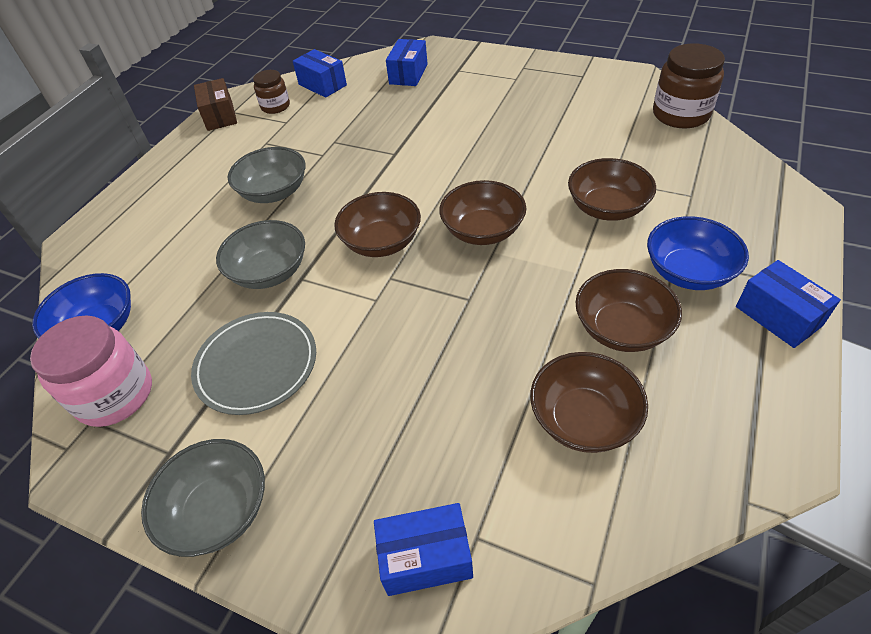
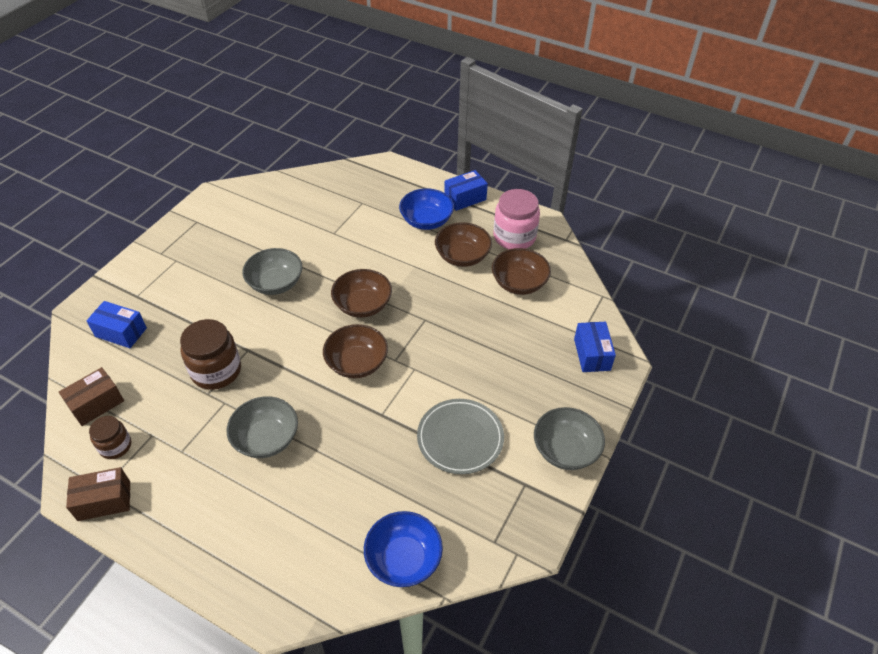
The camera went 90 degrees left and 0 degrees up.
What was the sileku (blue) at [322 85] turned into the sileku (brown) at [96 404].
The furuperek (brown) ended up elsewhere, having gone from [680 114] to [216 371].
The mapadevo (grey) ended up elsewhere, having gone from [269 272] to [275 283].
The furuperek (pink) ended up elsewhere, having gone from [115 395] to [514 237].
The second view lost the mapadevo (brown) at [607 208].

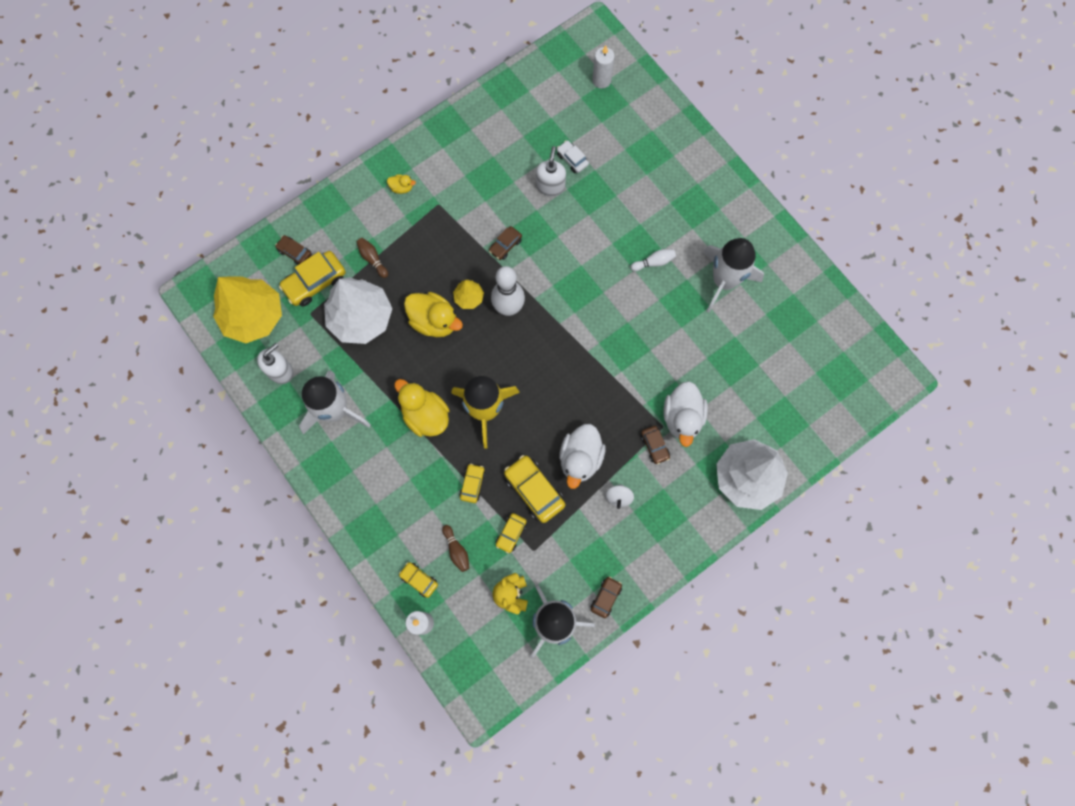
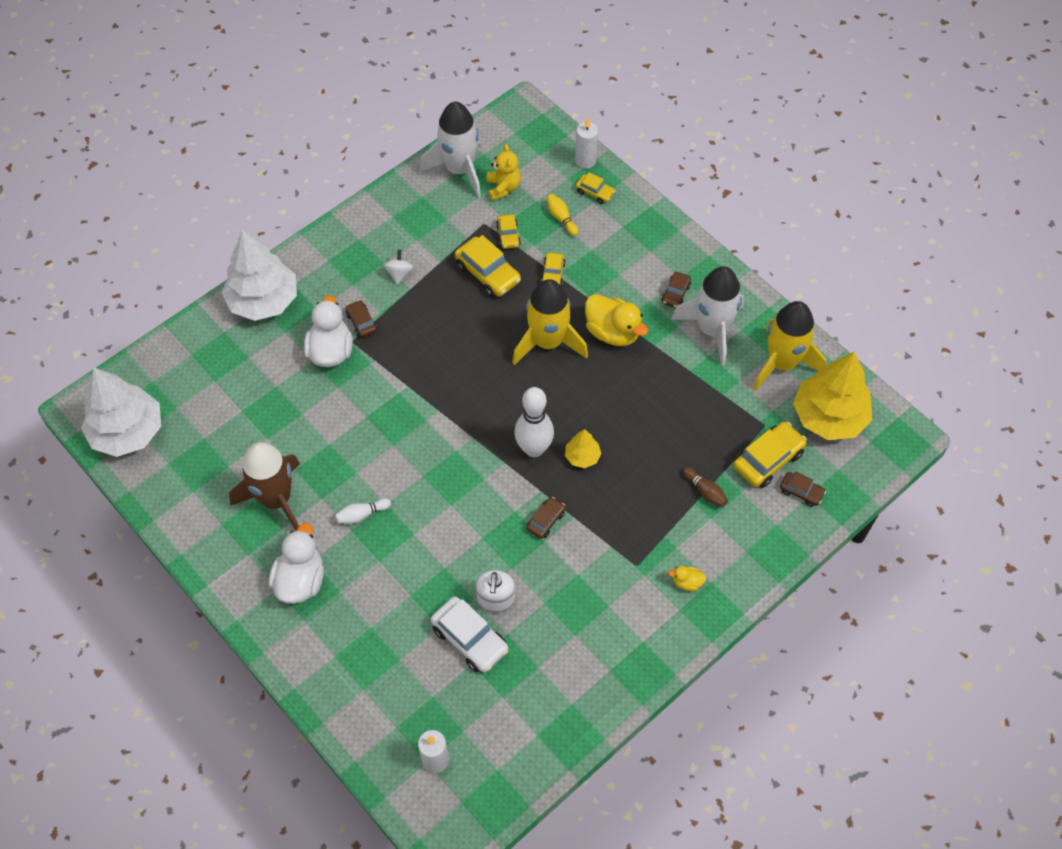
The camera went 175 degrees right and 15 degrees down.
The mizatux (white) ended up elsewhere, having gone from [361 318] to [128 432].
What was the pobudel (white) at [724 281] turned into the pobudel (brown) at [276 499].
The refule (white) ended up elsewhere, having gone from [580 459] to [300 580].
The size of the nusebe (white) at [572 159] changed by a factor of 1.77.
The nusebe (yellow) at [511 533] ended up facing another way, 150 degrees clockwise from before.
What was the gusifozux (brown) at [456 550] turned into the gusifozux (yellow) at [561 218].
The nusebe (brown) ended up elsewhere, having gone from [606 597] to [675 293].
Where the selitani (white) stood at [280 371], the pobudel (yellow) came to stand at [782 363].
The second view lost the refule (yellow) at [434 321].

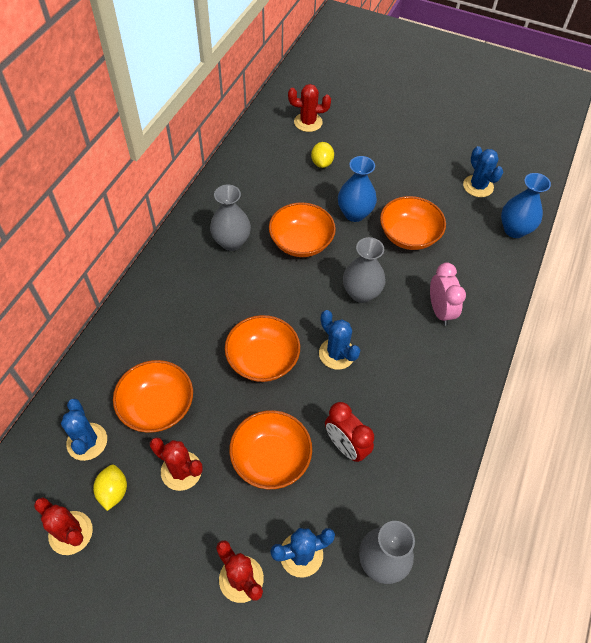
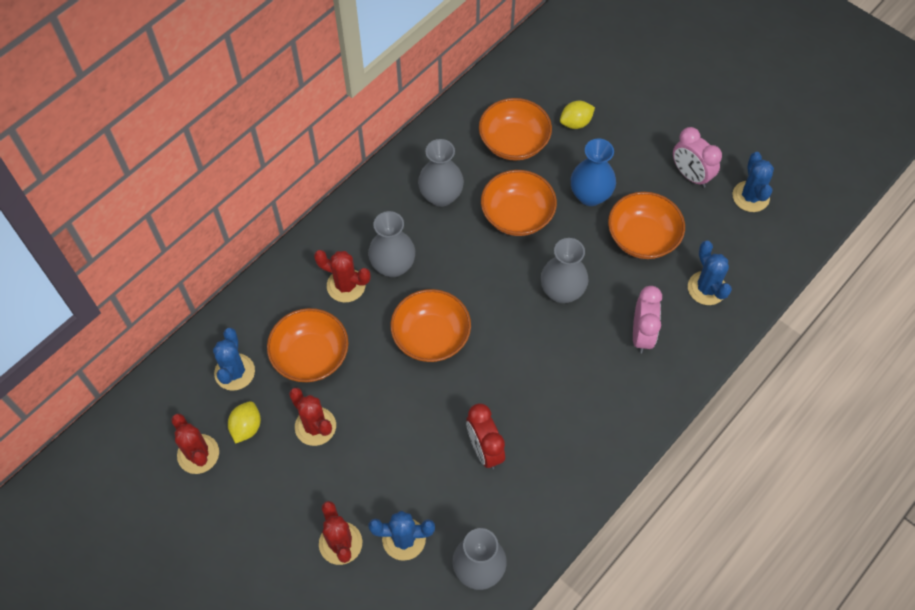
The camera went 20 degrees right and 5 degrees up.
The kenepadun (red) ended up elsewhere, having gone from [308 122] to [346 285].
The second view gained the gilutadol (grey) at [393 266].
The mapadevo (orange) ended up elsewhere, having gone from [271 458] to [514 142].
The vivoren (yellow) at [322 163] ended up facing another way, 45 degrees clockwise from before.
The second view gained the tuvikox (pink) at [690 175].
The kenepadun (blue) ended up elsewhere, having gone from [337 354] to [706 288].
The second view lost the gilutadol (blue) at [514 230].

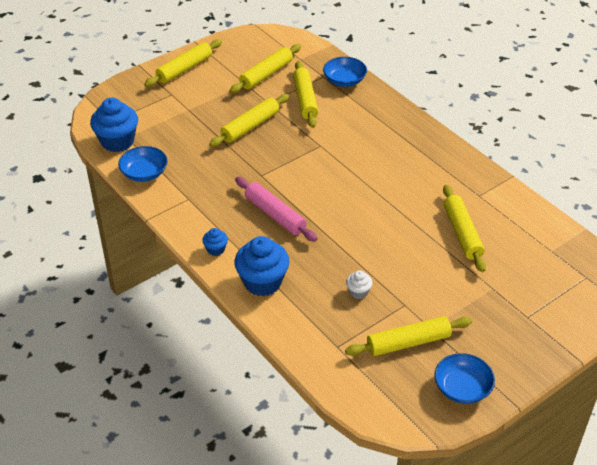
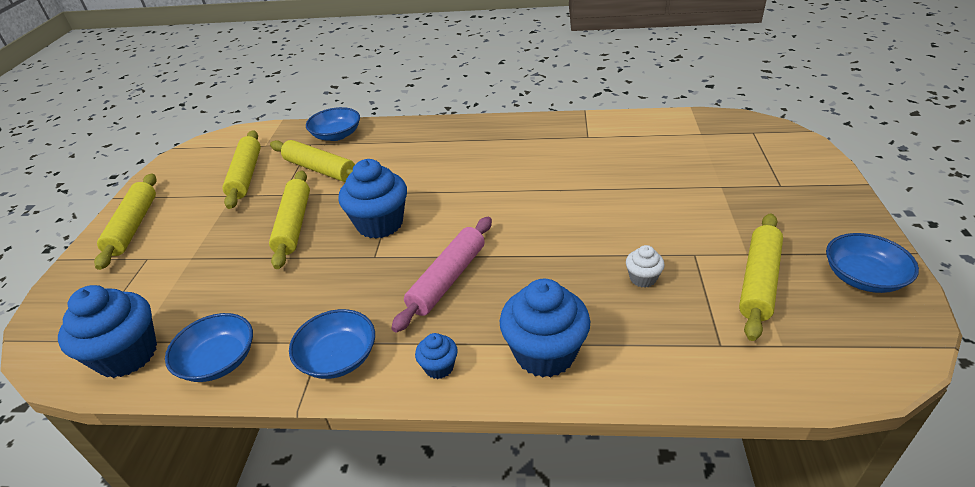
The camera went 45 degrees left and 5 degrees down.
The second view gained the mapadevo (blue) at [338 357].
The second view gained the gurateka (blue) at [380 224].
The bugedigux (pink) at [275 215] ended up facing another way, 60 degrees counterclockwise from before.
The second view lost the bugedigux (yellow) at [462 233].

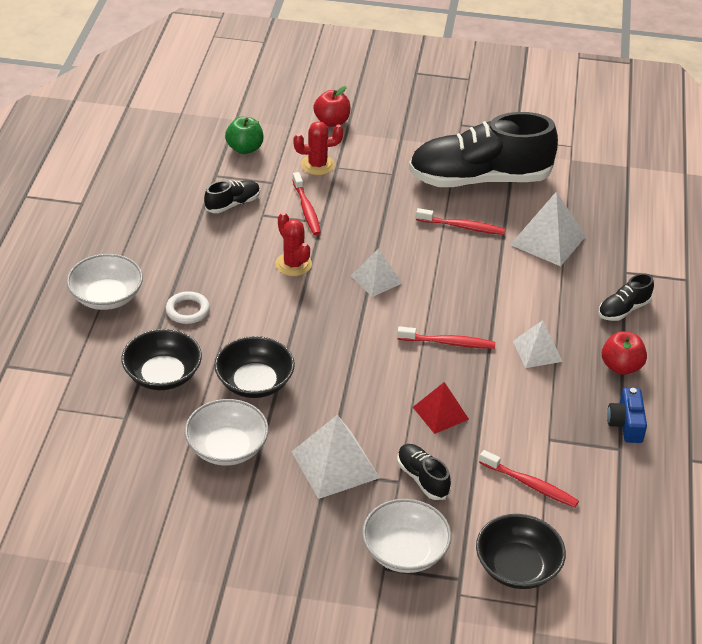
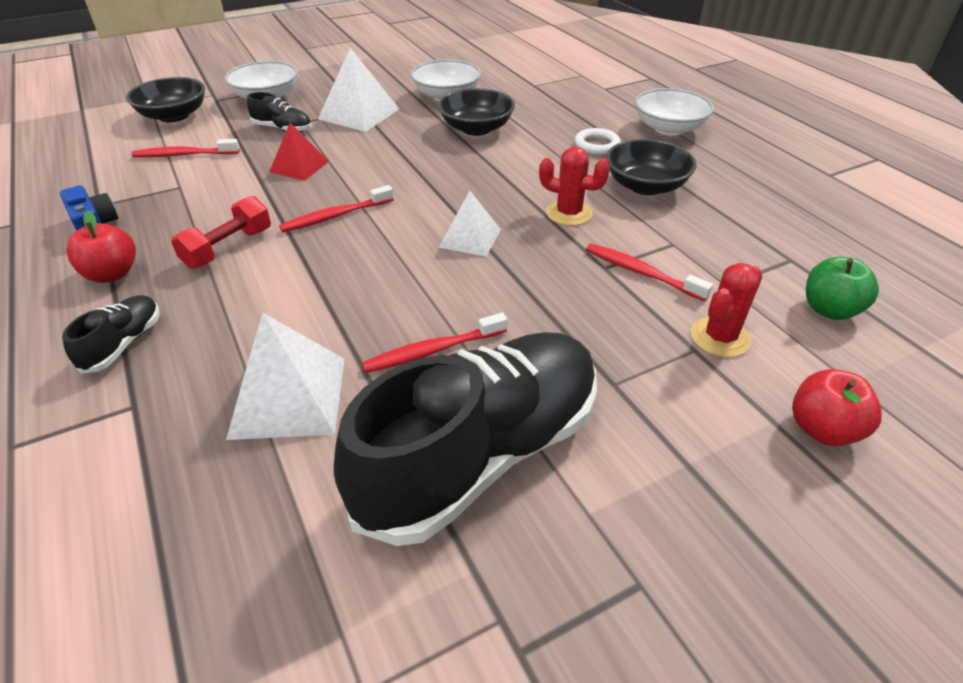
The camera went 145 degrees right and 0 degrees up.
Where the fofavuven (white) stood at [537 351], the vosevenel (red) came to stand at [228 248].
The mapadevo (black) ended up elsewhere, having gone from [163 375] to [645 186].
The second view lost the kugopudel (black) at [232 204].

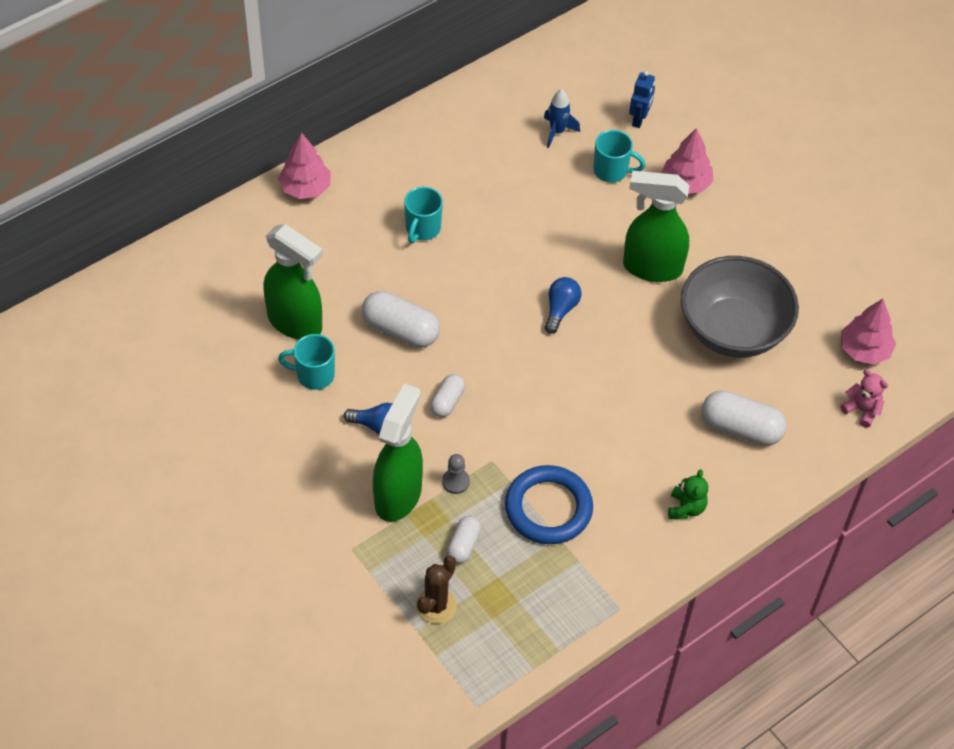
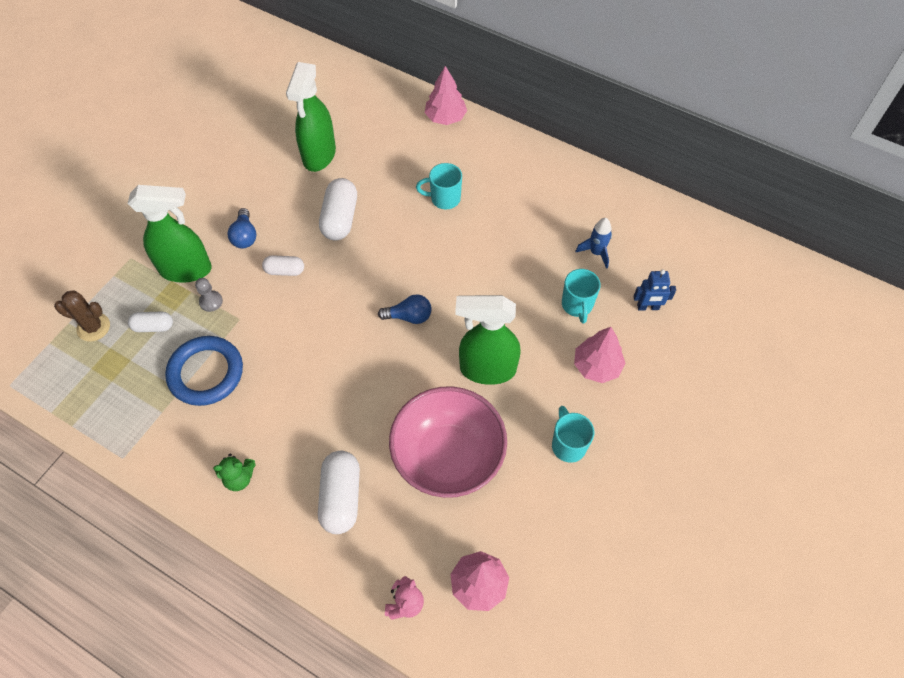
The camera went 70 degrees right and 5 degrees up.
What was the mapadevo (grey) at [732 330] turned into the mapadevo (pink) at [448 457].
The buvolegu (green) at [651 268] ended up facing another way, 75 degrees counterclockwise from before.
The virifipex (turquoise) ended up elsewhere, having gone from [314 375] to [568 445].

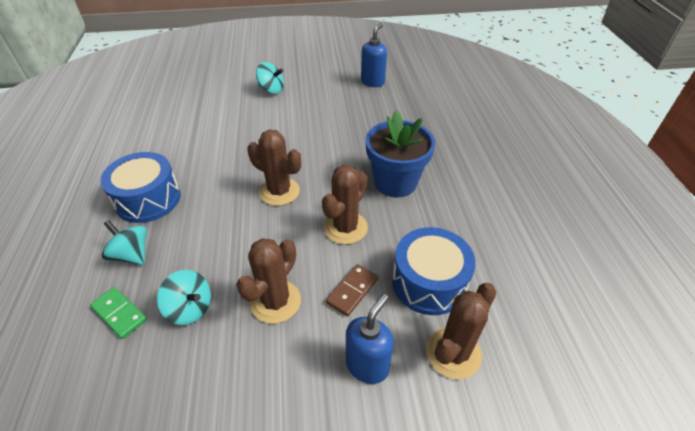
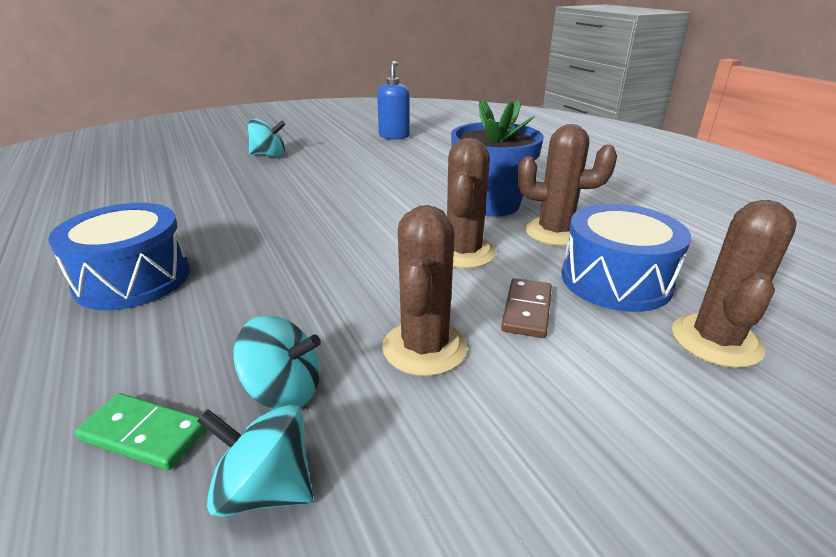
The camera went 20 degrees left and 15 degrees down.
The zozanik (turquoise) ended up elsewhere, having gone from [132 255] to [265 489].
The kenepadun (brown) ended up elsewhere, having gone from [279 191] to [554 232].
The second view lost the selitani (blue) at [367 365].

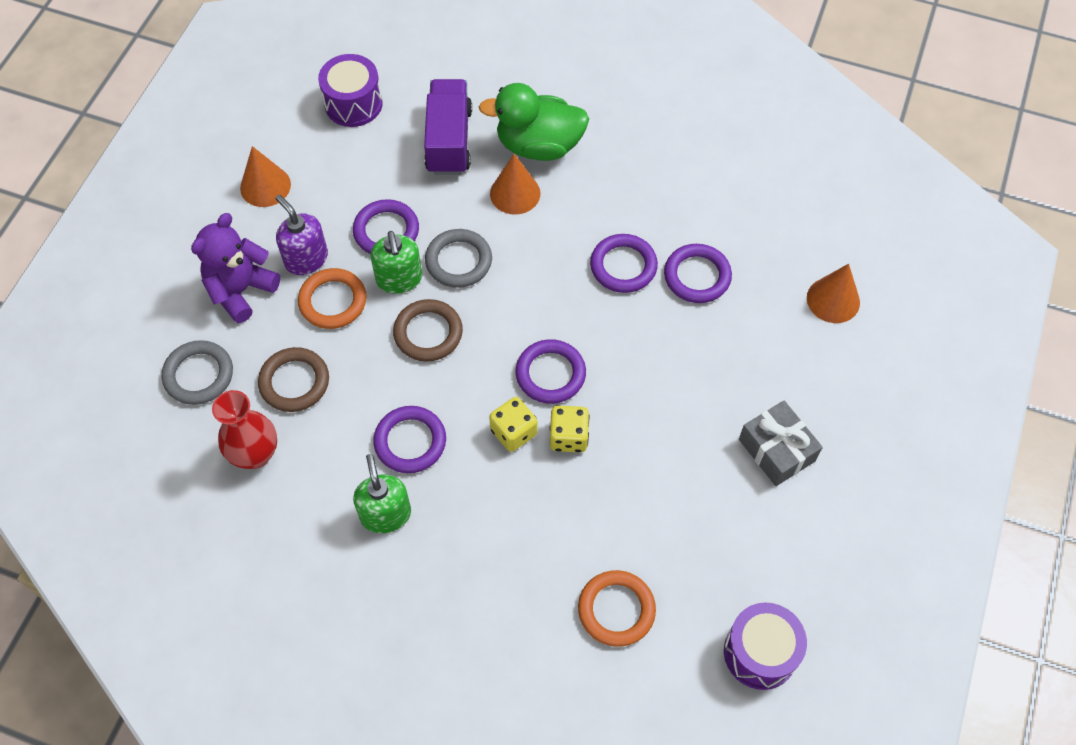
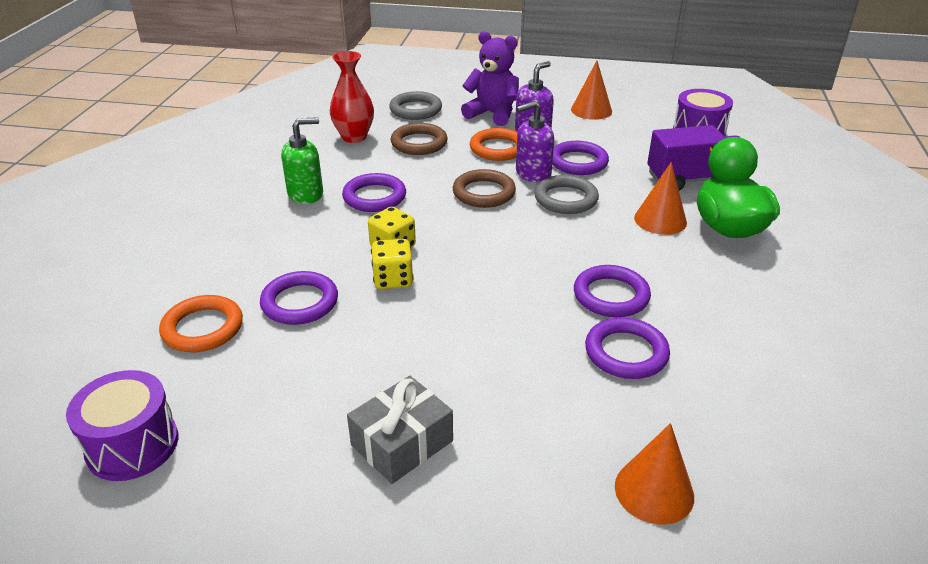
The camera went 80 degrees right and 25 degrees down.
The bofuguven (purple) ended up elsewhere, having gone from [550 374] to [300 302].
What was the selitani (green) at [399 279] turned into the selitani (purple) at [532 173].

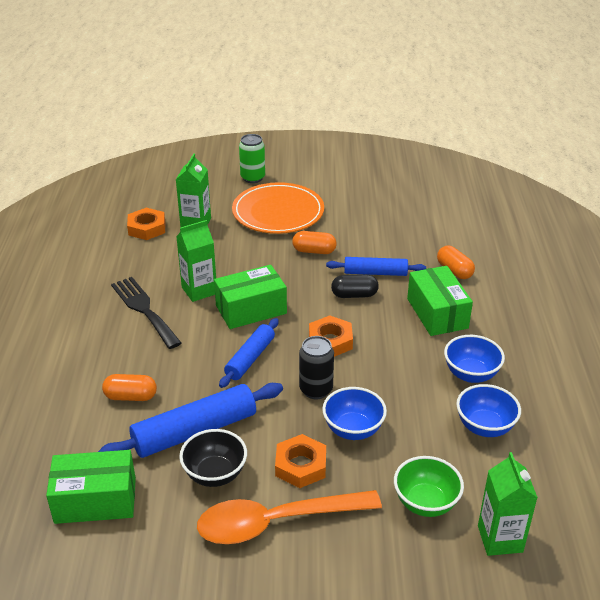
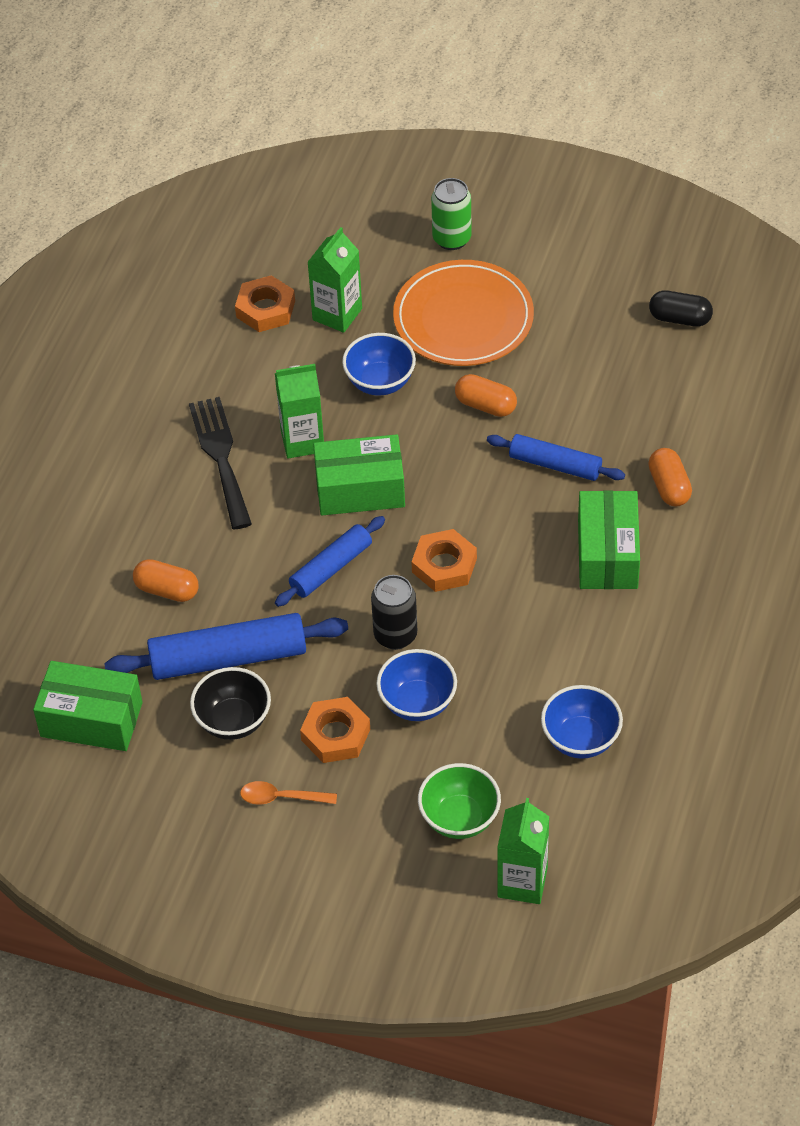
The camera went 20 degrees right and 15 degrees up.
The size of the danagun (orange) at [277 522] changed by a factor of 0.44.
The mapadevo (blue) ended up elsewhere, having gone from [471 374] to [380 382].
The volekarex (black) ended up elsewhere, having gone from [354 295] to [680 318].

